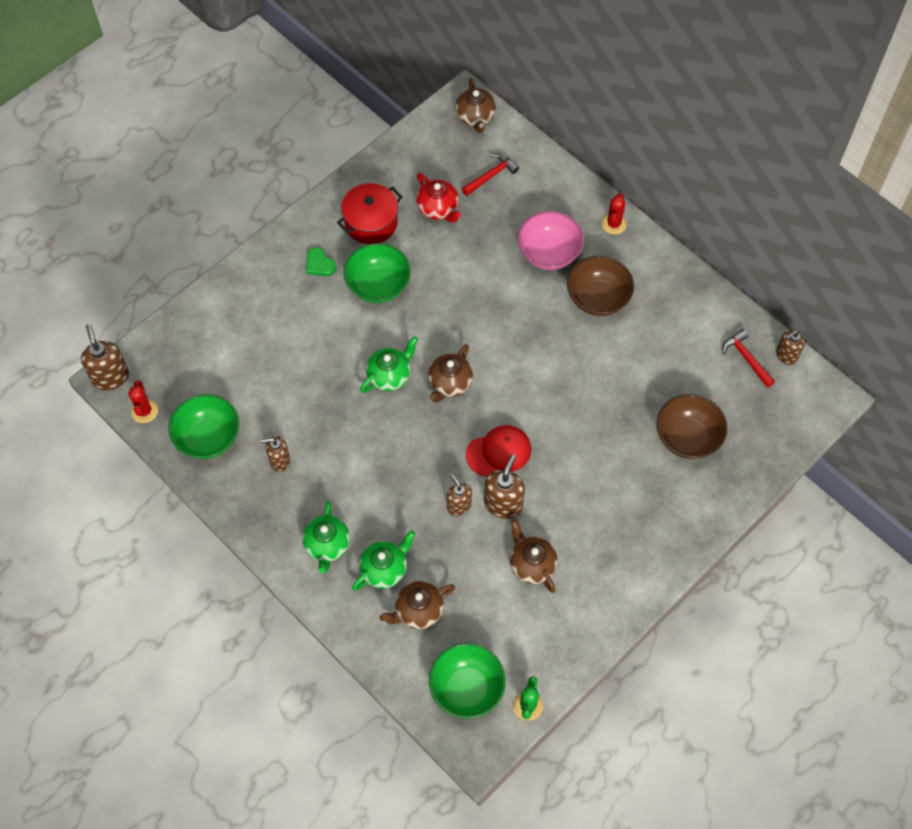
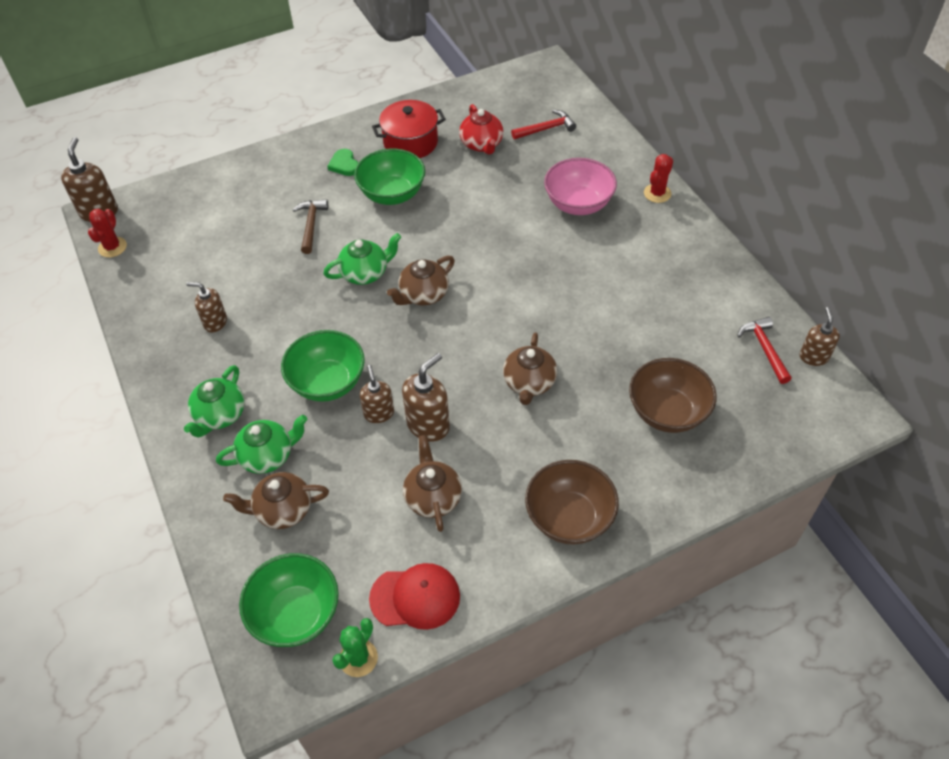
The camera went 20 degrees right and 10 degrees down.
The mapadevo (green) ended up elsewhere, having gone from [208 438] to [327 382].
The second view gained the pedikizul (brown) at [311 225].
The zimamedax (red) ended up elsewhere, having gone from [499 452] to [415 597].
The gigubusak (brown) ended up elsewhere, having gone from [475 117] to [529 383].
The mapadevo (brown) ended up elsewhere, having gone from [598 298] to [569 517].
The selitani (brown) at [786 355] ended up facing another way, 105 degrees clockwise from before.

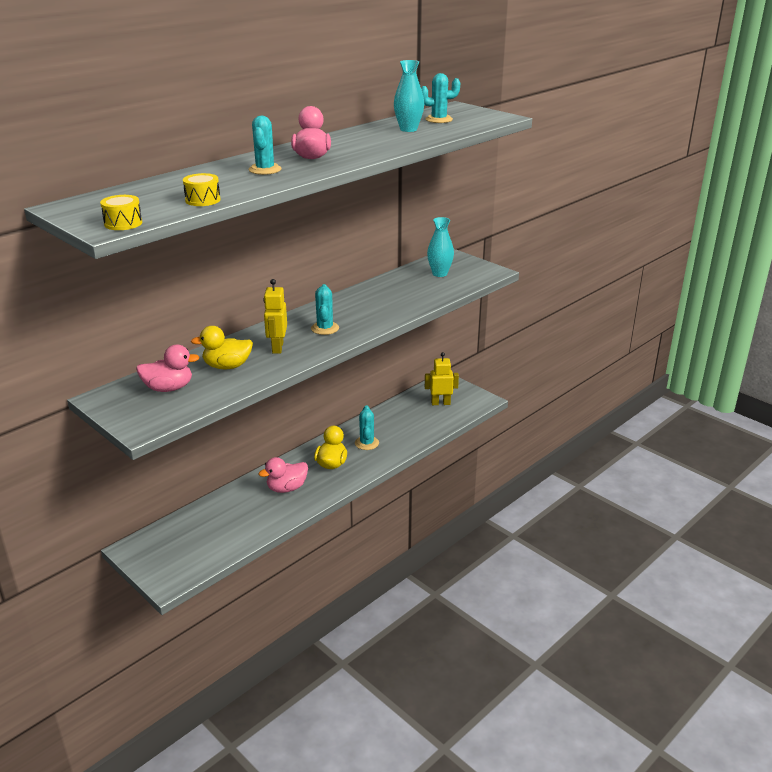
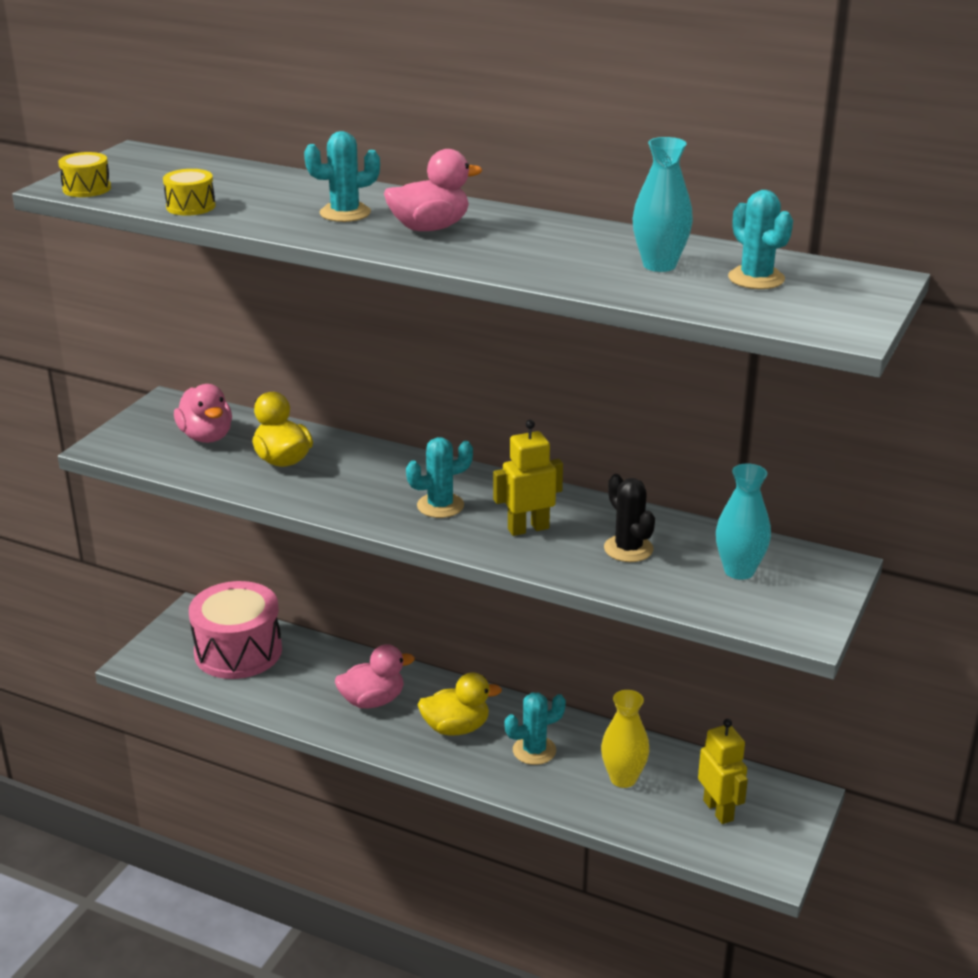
The camera went 70 degrees right and 0 degrees up.
The second view gained the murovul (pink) at [238 651].
The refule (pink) at [286 488] ended up facing another way, 120 degrees clockwise from before.
The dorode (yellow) ended up elsewhere, having gone from [277 348] to [528 528].
The second view gained the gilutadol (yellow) at [623 778].
The second view gained the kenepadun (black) at [628 549].

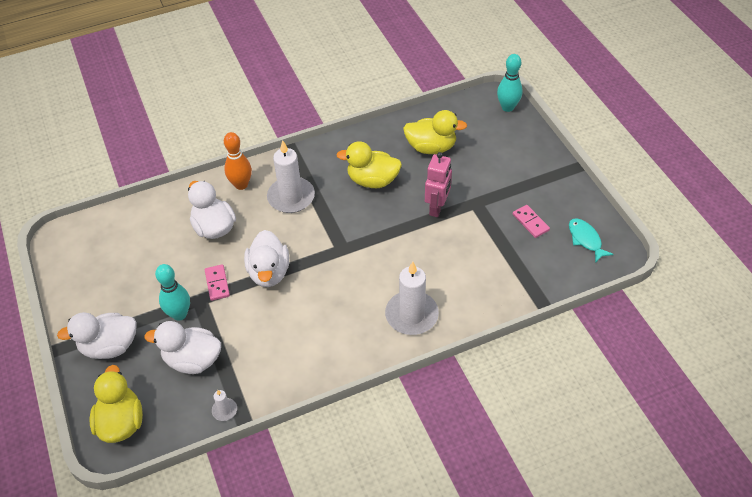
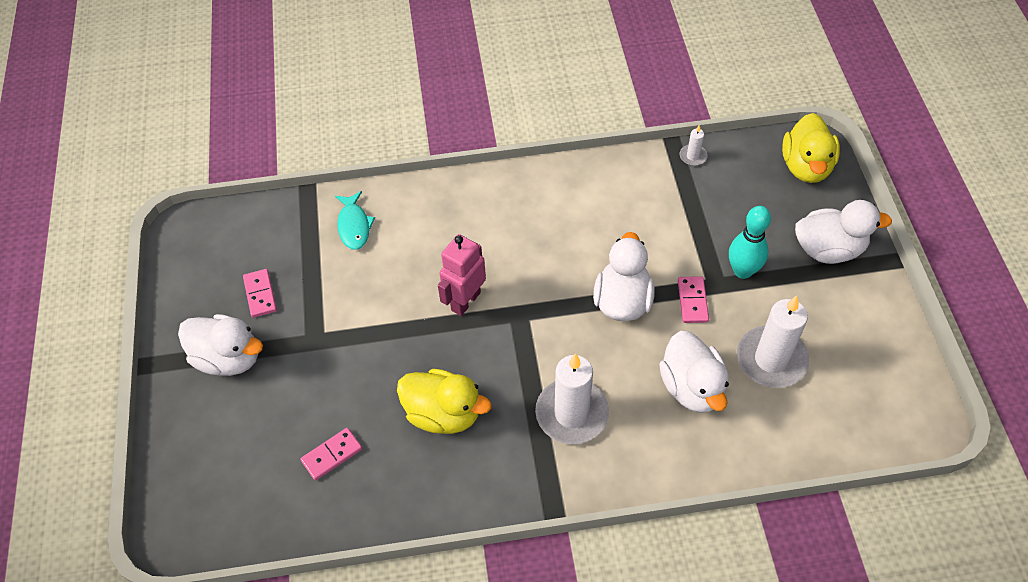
The camera went 165 degrees left and 5 degrees up.
The refule (white) ended up elsewhere, having gone from [193 360] to [228 358].
Where the refule (yellow) stood at [431 147], the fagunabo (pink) came to stand at [332 455].
The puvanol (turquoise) ended up elsewhere, having gone from [585 239] to [354 226].
The dorode (pink) ended up elsewhere, having gone from [437 208] to [465 301].
The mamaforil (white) ended up elsewhere, having gone from [411 315] to [771 359].
The second view lost the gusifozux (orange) at [241 185].
The second view lost the gusifozux (turquoise) at [507 107].

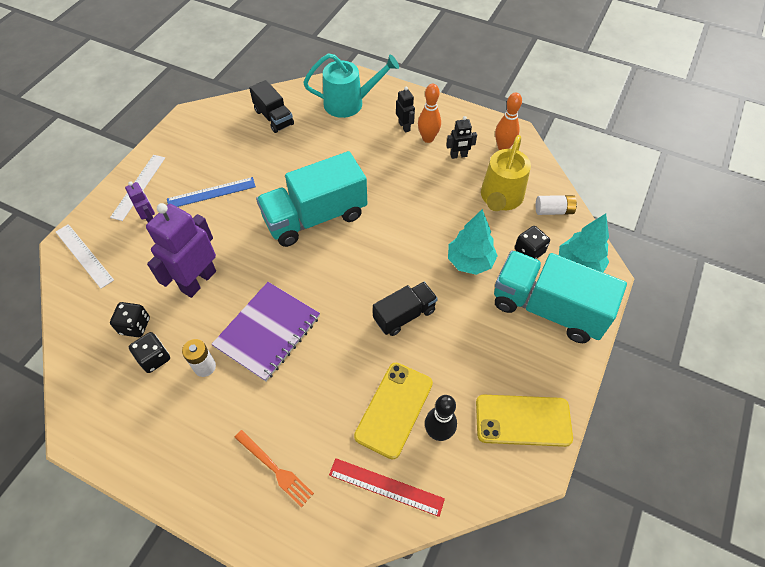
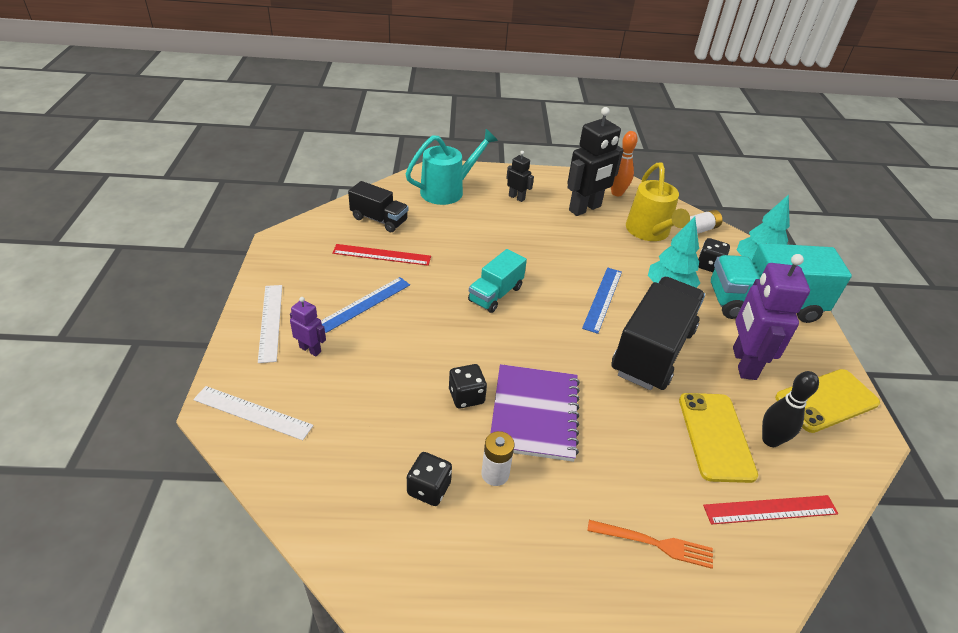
The camera went 30 degrees left and 15 degrees down.
The second view gained the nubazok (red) at [382 255].
The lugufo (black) ended up elsewhere, having gone from [135 326] to [466 396].
The size of the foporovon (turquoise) at [315 217] changed by a factor of 0.55.
The size of the dorode (black) at [458 156] changed by a factor of 2.03.
The second view gained the nubazok (blue) at [602 299].
The size of the foporovon (black) at [404 315] changed by a factor of 1.80.
The dorode (purple) ended up elsewhere, having gone from [198 281] to [743 363].
The second view lost the gusifozux (orange) at [428 138].

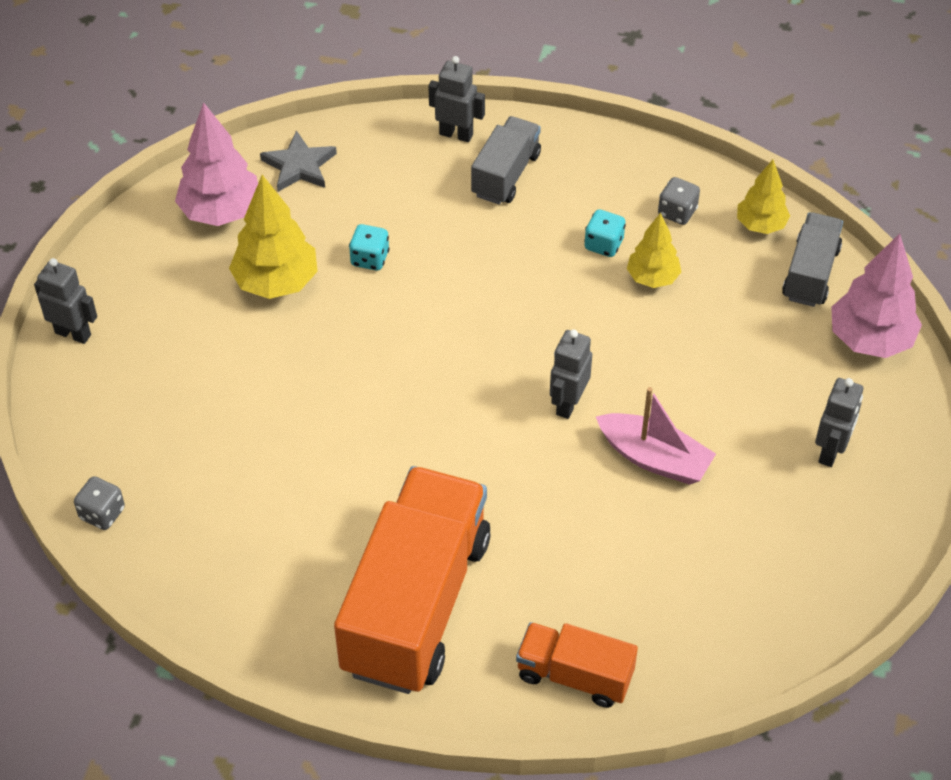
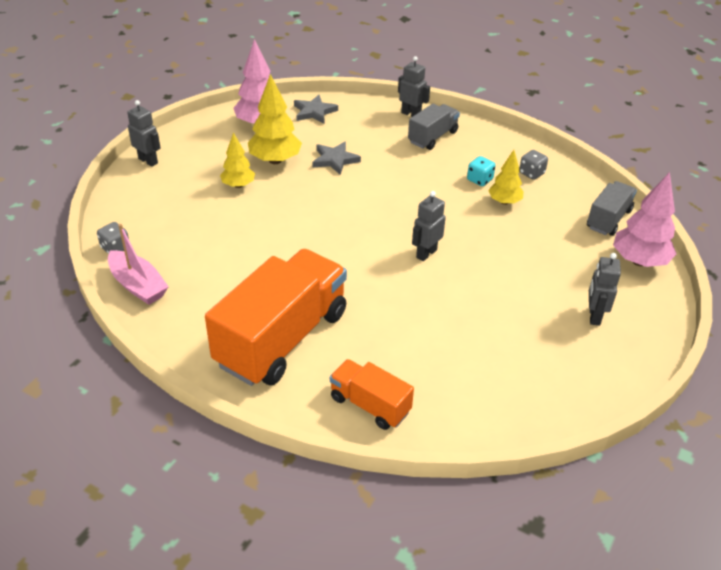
The camera went 15 degrees right and 10 degrees down.
The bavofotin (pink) ended up elsewhere, having gone from [654 458] to [138 285].
The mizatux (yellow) ended up elsewhere, having gone from [760 225] to [238 185].
Where the lugufo (turquoise) stood at [370 258], the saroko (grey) came to stand at [335 160].
The dorode (grey) at [831 452] ended up facing another way, 150 degrees clockwise from before.

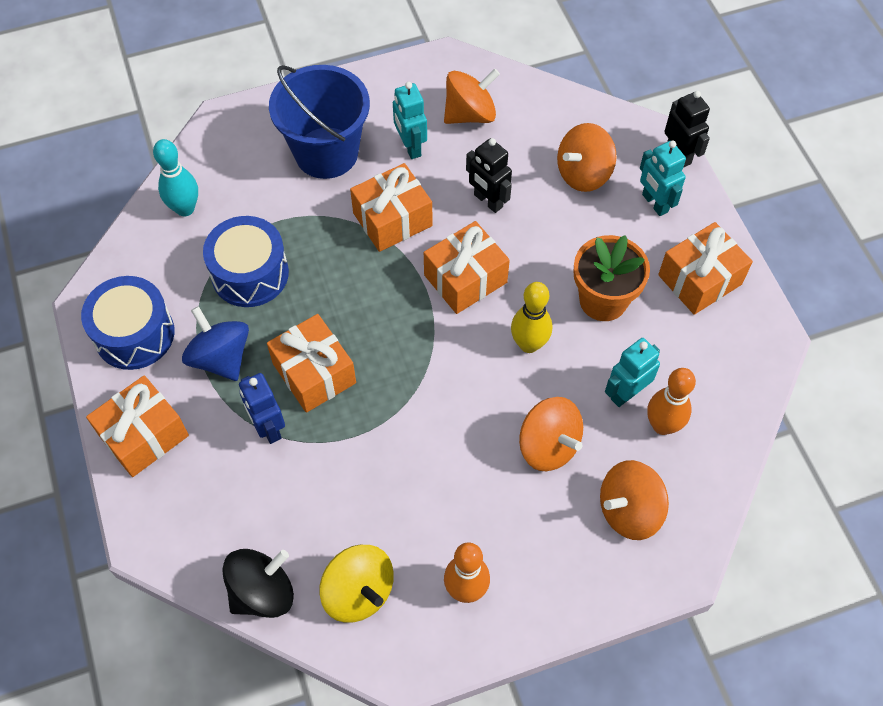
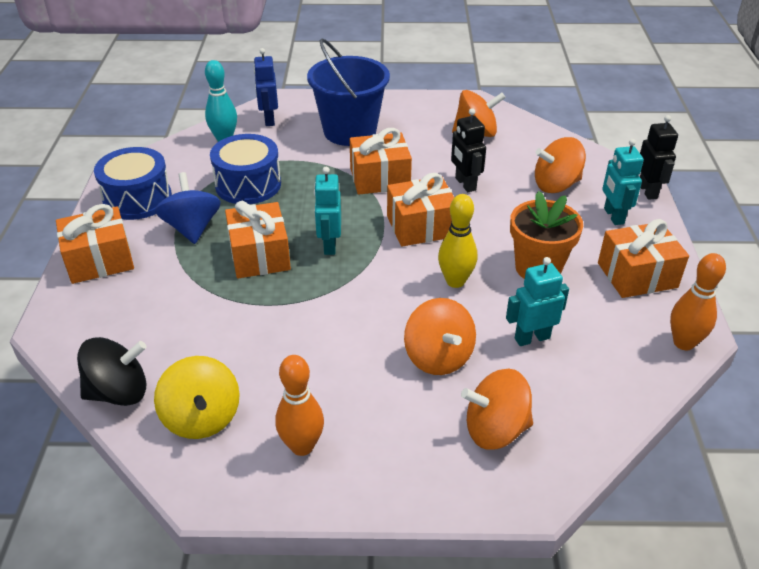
The camera went 20 degrees right and 20 degrees down.
The dorode (blue) ended up elsewhere, having gone from [268 427] to [269 120].
The dorode (turquoise) ended up elsewhere, having gone from [410 147] to [329 245].
The gusifozux (orange) ended up elsewhere, having gone from [662 425] to [683 343].

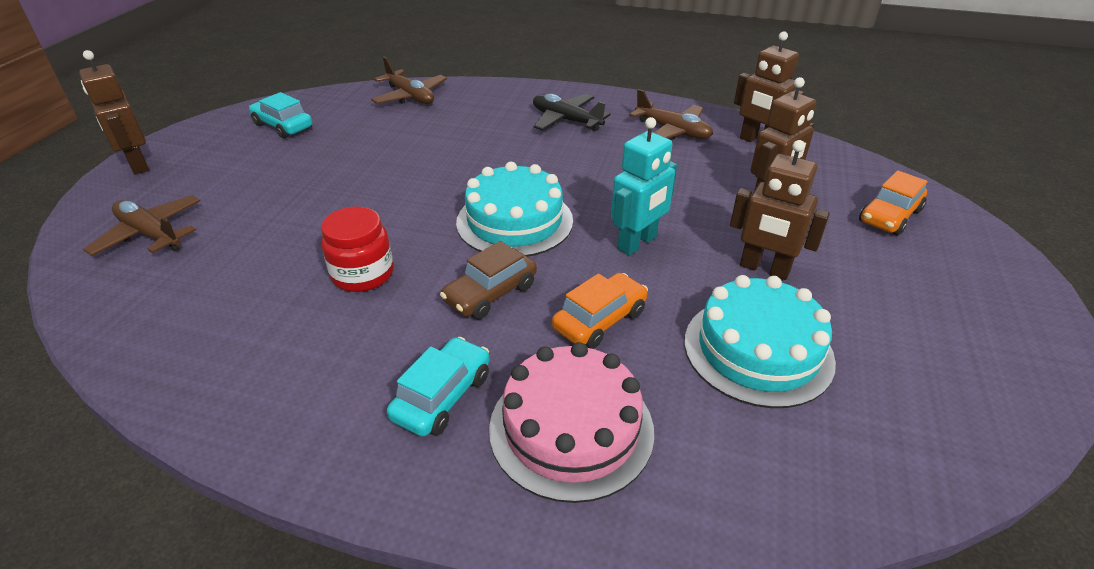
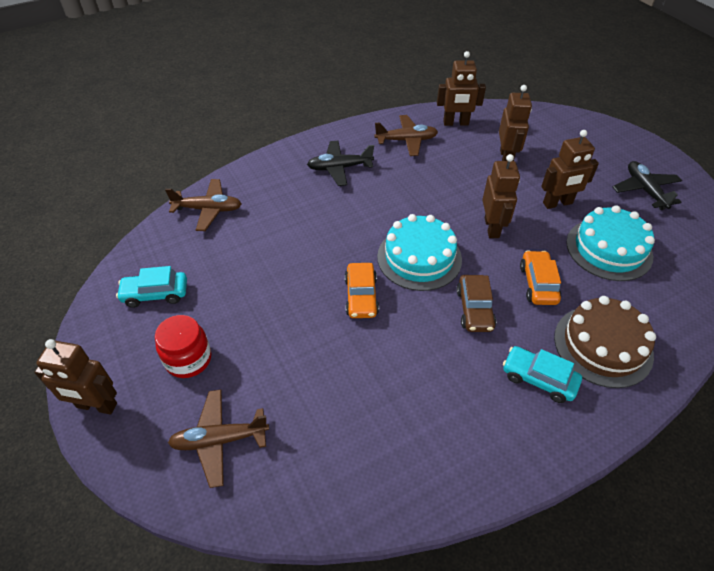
The camera went 45 degrees left and 10 degrees up.
The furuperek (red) ended up elsewhere, having gone from [363 274] to [188 359].
The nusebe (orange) ended up elsewhere, having gone from [889 216] to [361 296].
What was the dorode (turquoise) at [637 243] turned into the dorode (brown) at [492 227].
The nusebe (turquoise) at [442 396] ended up facing another way, 45 degrees counterclockwise from before.
What was the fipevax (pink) at [571 428] turned into the fipevax (brown) at [603 345].
The second view gained the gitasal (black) at [645 190].

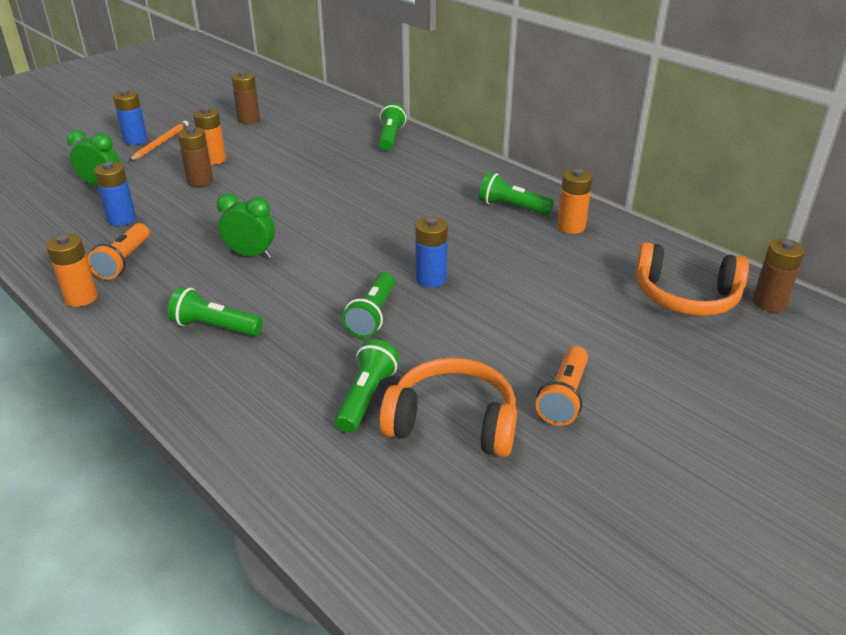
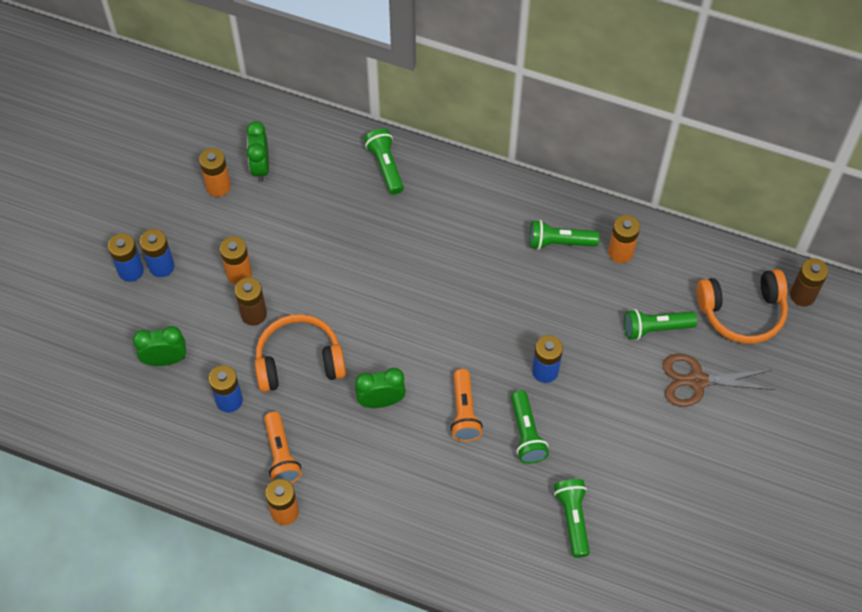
The camera went 25 degrees left and 25 degrees up.
Where the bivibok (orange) stood at [160 143], the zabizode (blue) came to stand at [161 266].
What was the zabizode (brown) at [249 120] turned into the zabizode (orange) at [218 186].
The second view gained the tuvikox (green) at [260 167].
The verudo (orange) ended up elsewhere, having gone from [452 422] to [299 361].
The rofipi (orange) ended up elsewhere, having gone from [564 397] to [464 412].
The rofipi (green) ended up elsewhere, having gone from [215 327] to [655 328].
The second view gained the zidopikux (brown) at [697 381].

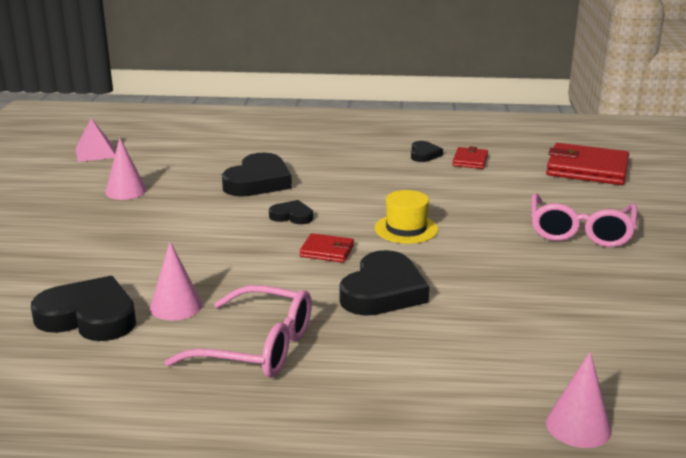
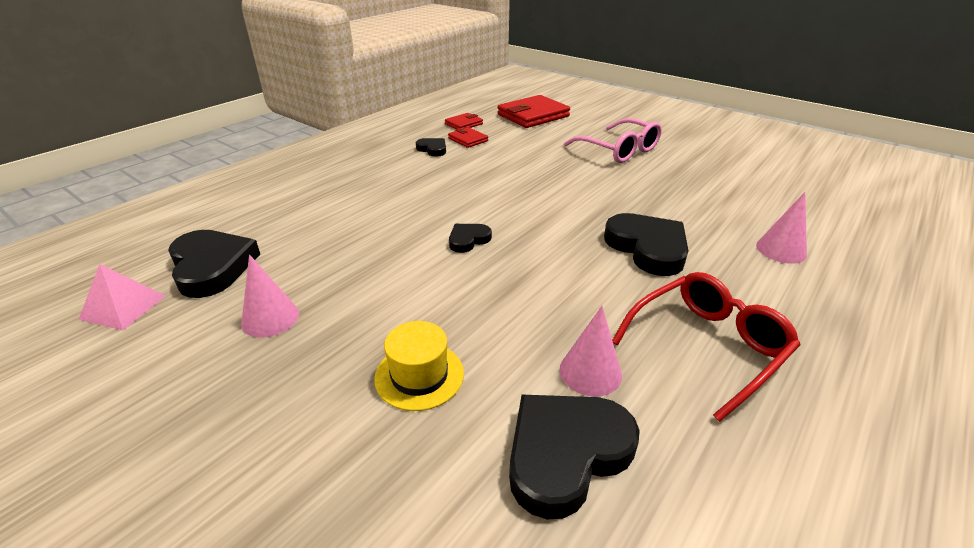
The camera went 55 degrees left and 10 degrees up.
The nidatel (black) ended up elsewhere, having gone from [258 181] to [212 267].
The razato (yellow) ended up elsewhere, having gone from [406 229] to [419 375].
The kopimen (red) ended up elsewhere, having gone from [327 251] to [464 124].
What was the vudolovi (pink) at [257 347] turned into the vudolovi (red) at [707 346].
The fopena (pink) ended up elsewhere, having gone from [578 426] to [781 250].

